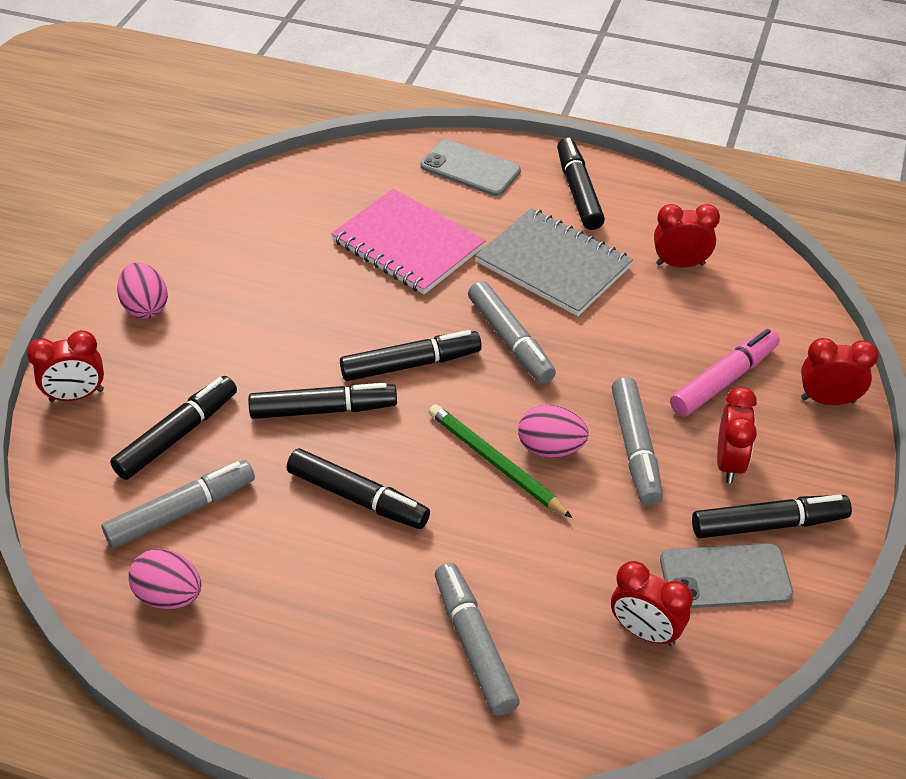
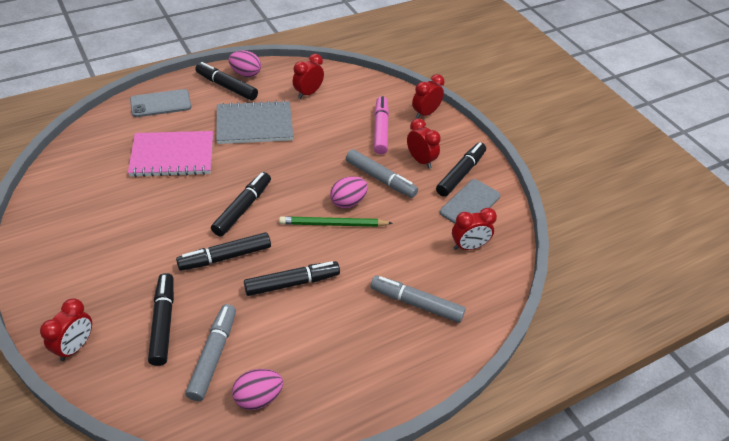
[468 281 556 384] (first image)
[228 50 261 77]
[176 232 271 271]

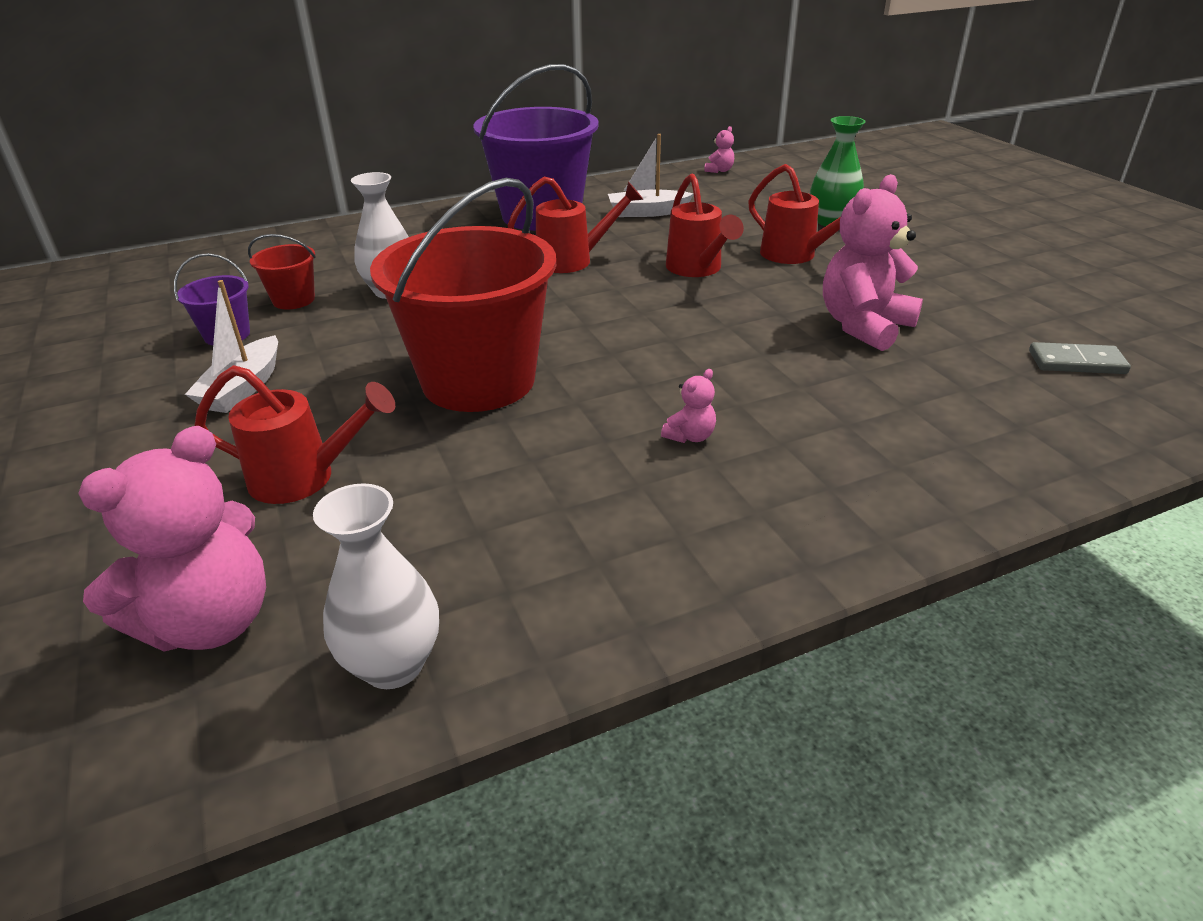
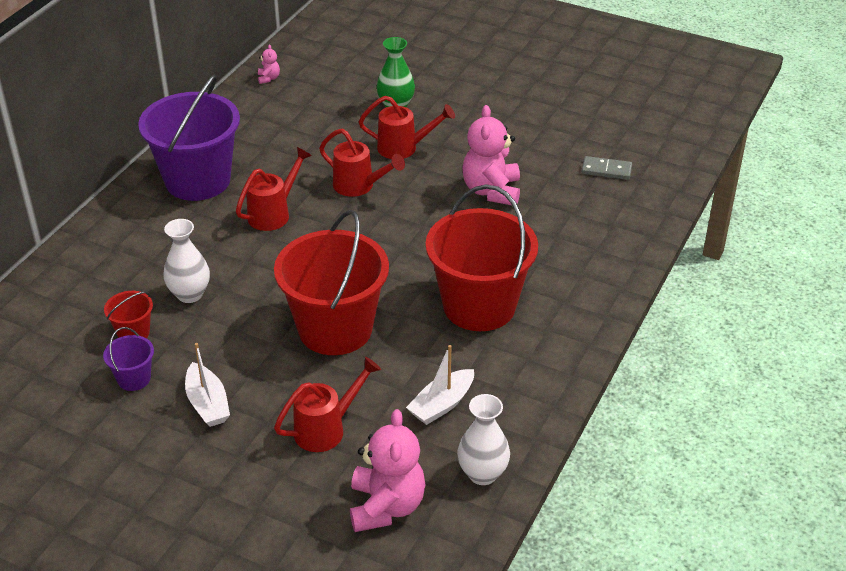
[406 345 474 425]
[426 185 538 331]
[582 156 632 180]

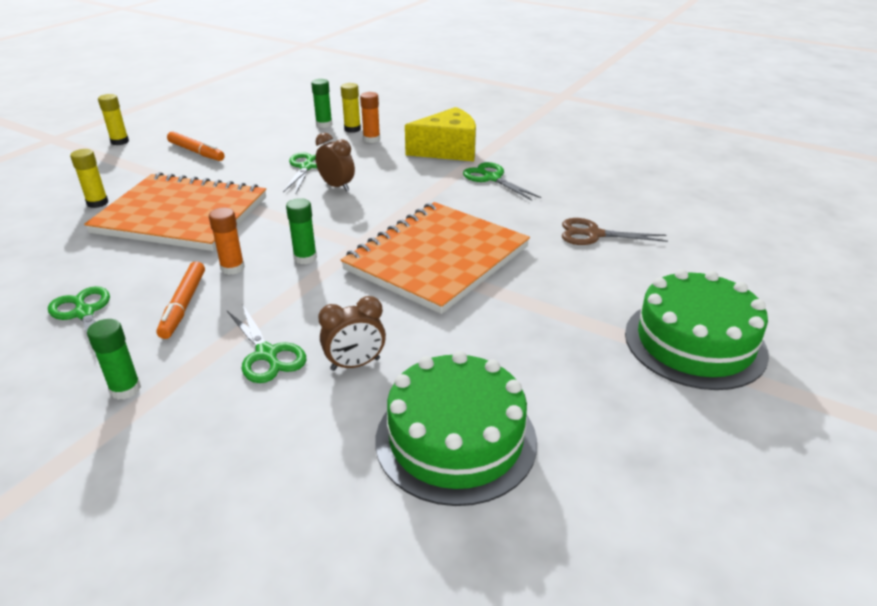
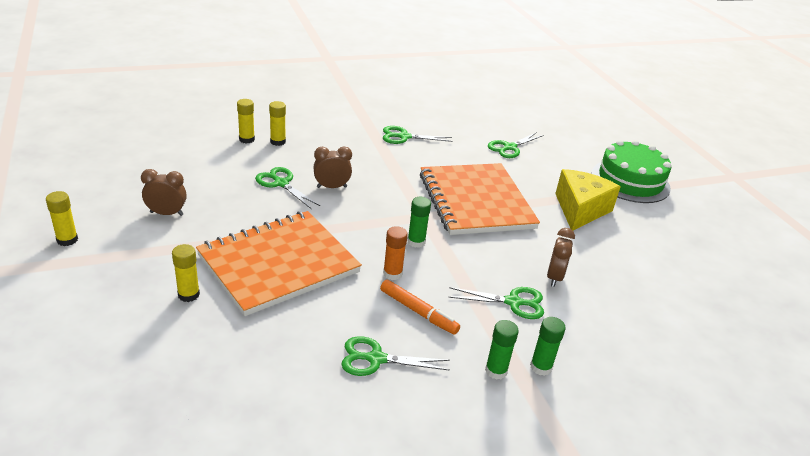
[375 351 537 506] (first image)
[530 317 566 376]
[555 169 621 231]
[141 169 187 216]
[269 101 286 146]
[488 132 544 158]

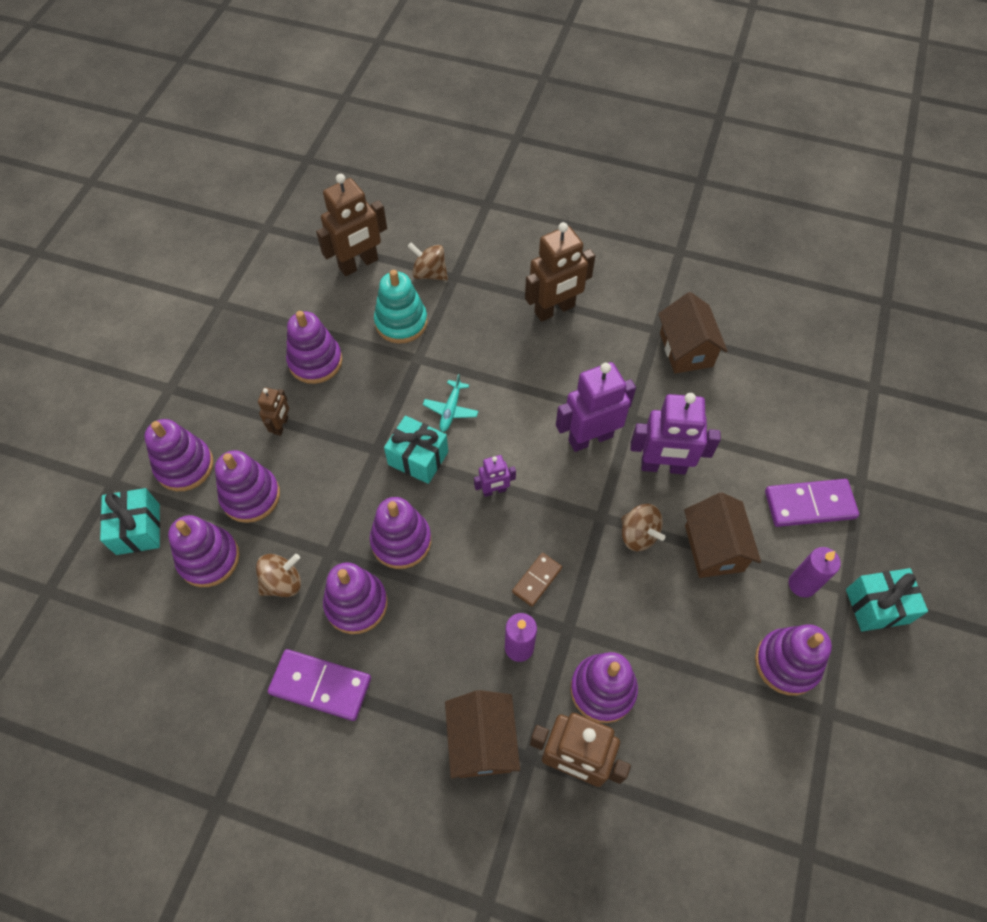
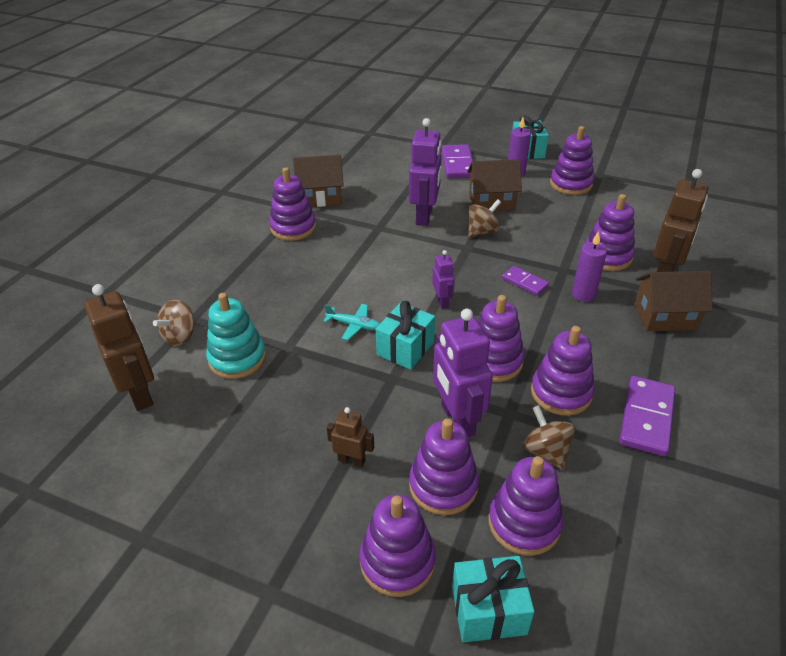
[525 222 595 322] (first image)
[269 167 316 241]
[433 309 493 437]
[502 266 549 296]

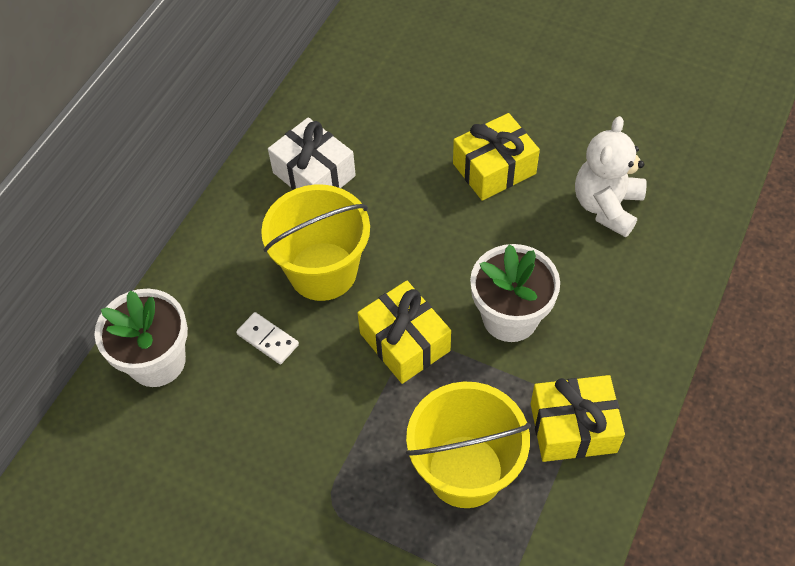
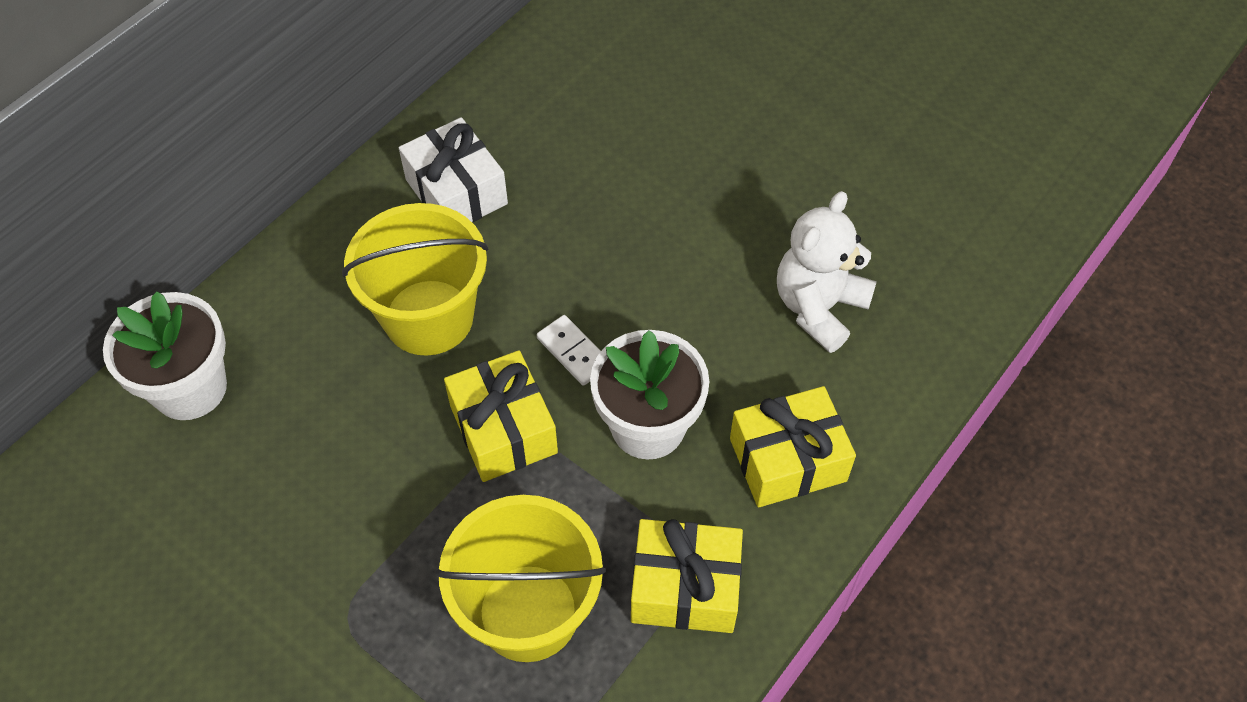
[537 315 601 386]
[730 386 856 507]

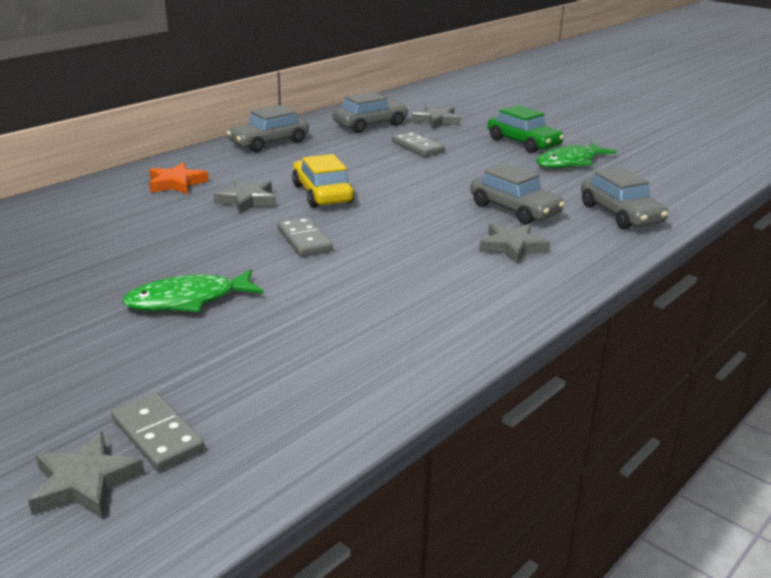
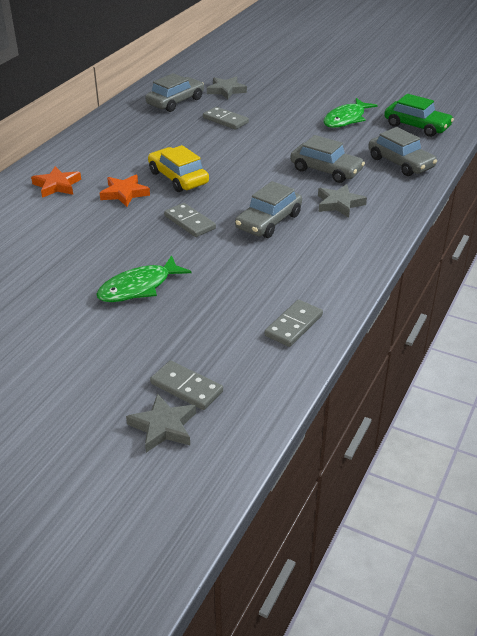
[264 300 323 347]
[235 181 302 238]
[384 94 454 137]
[100 174 150 207]

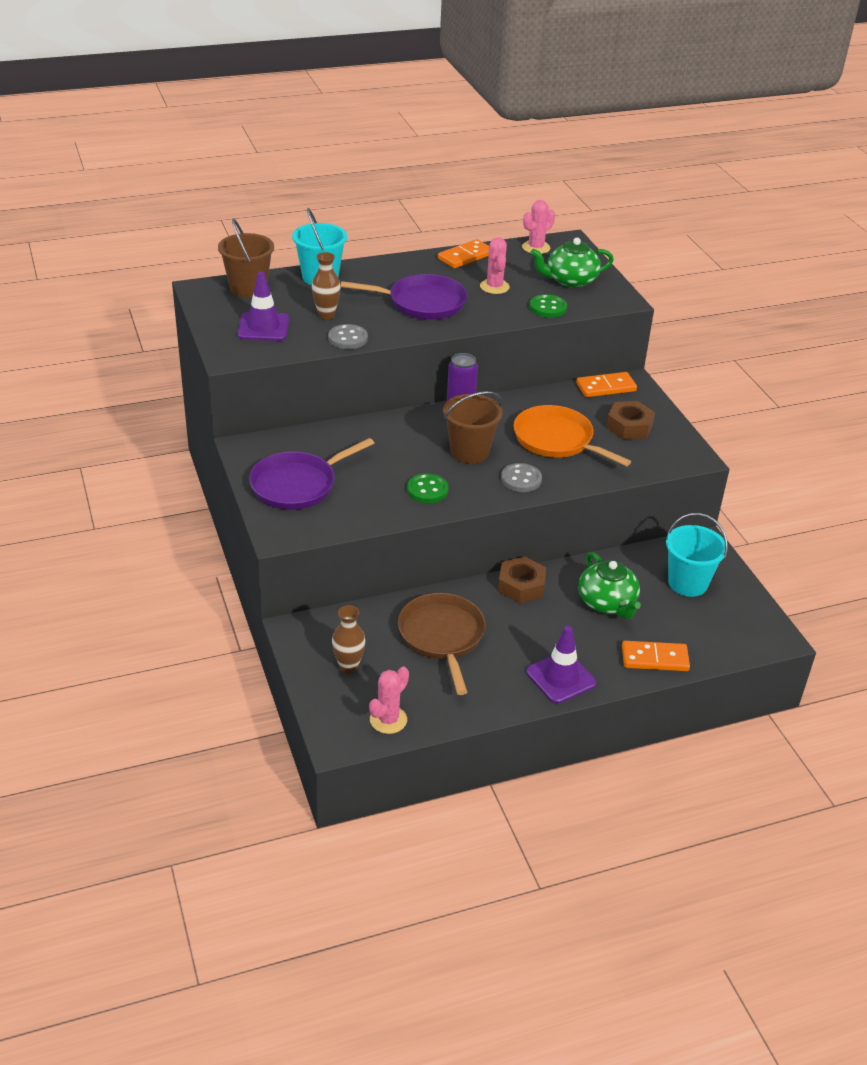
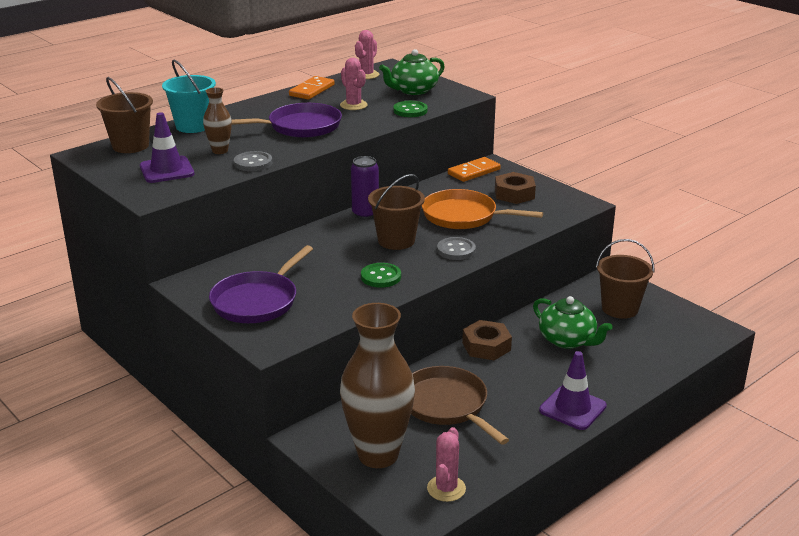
[622 641 690 671] (first image)
[596 239 654 319]
[340 303 415 468]

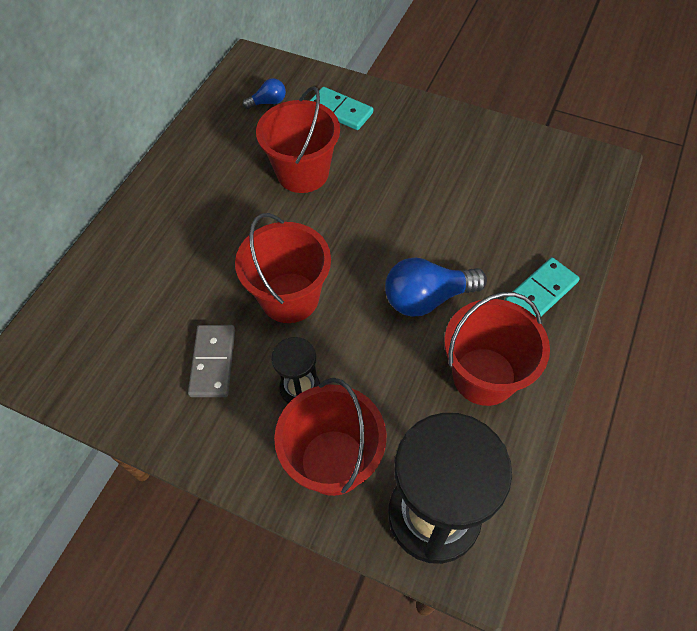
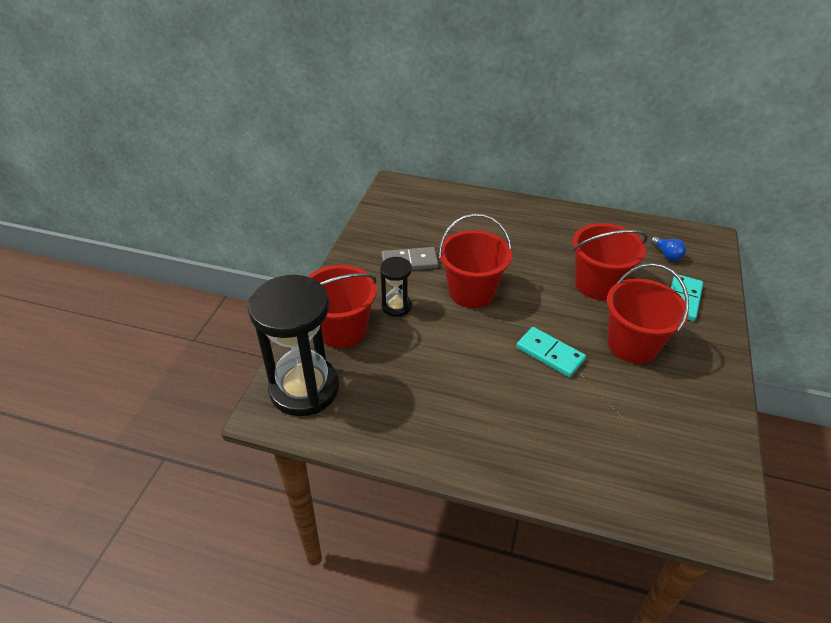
[385 258 487 317] (first image)
[607 263 689 364]
[516 327 586 377]

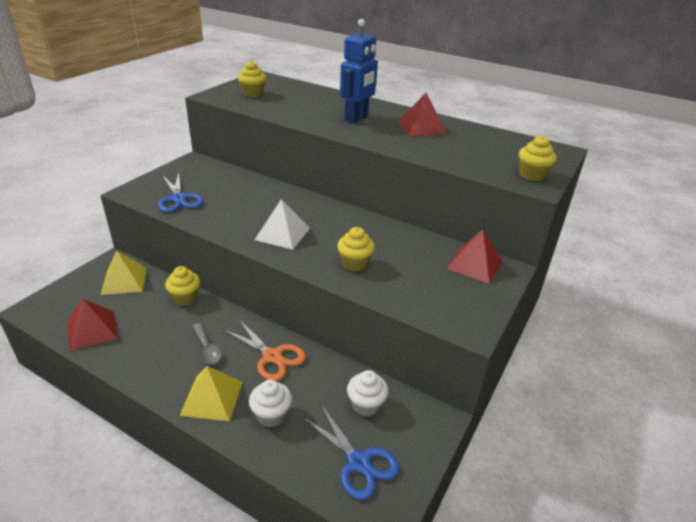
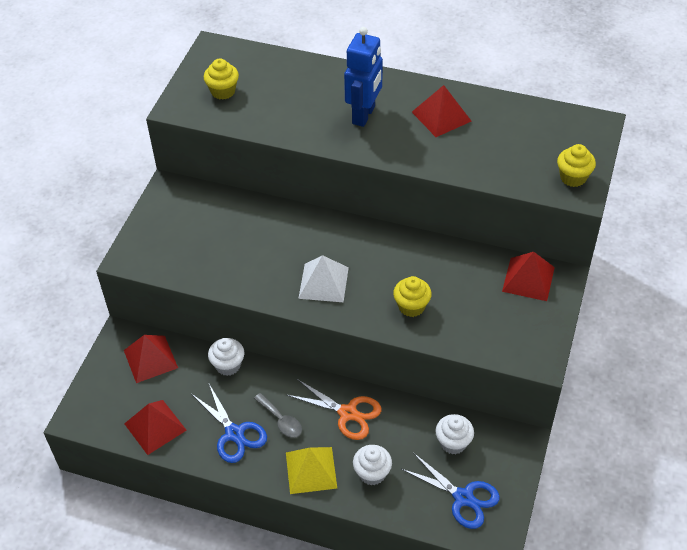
[192 384 267 463]
[124 335 178 383]
[208 338 244 376]

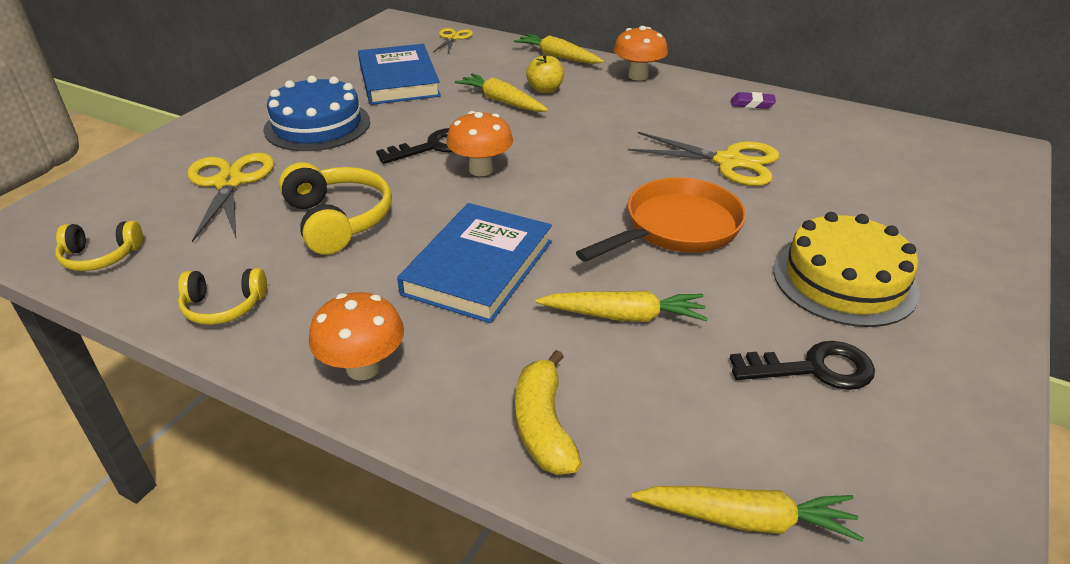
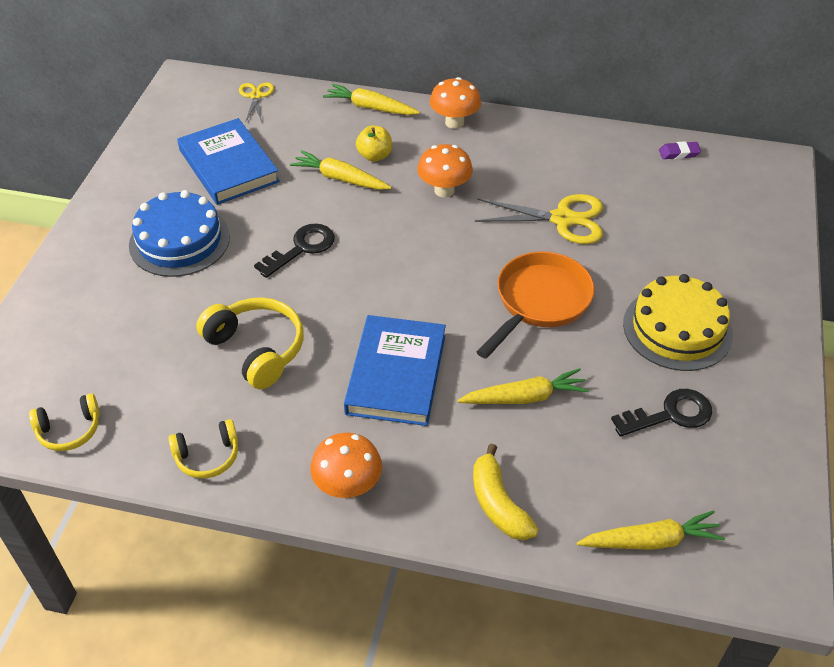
[187 153 274 242] (first image)
[417 144 473 197]
[659 141 701 159]

